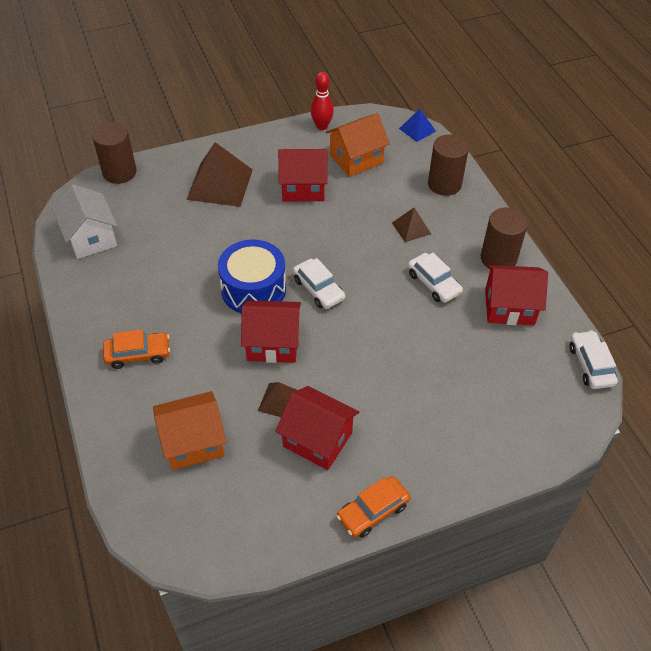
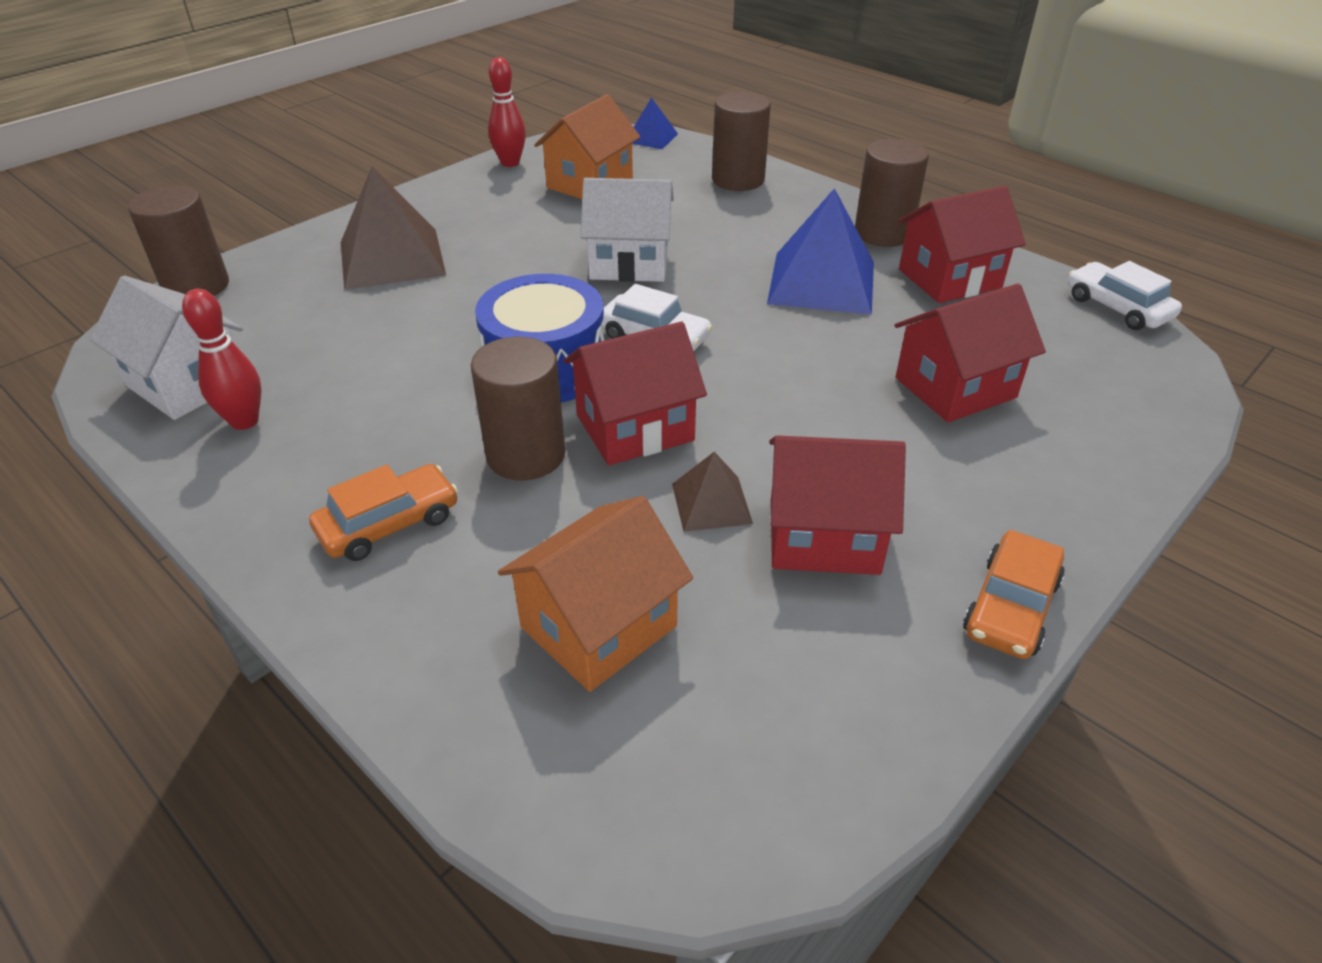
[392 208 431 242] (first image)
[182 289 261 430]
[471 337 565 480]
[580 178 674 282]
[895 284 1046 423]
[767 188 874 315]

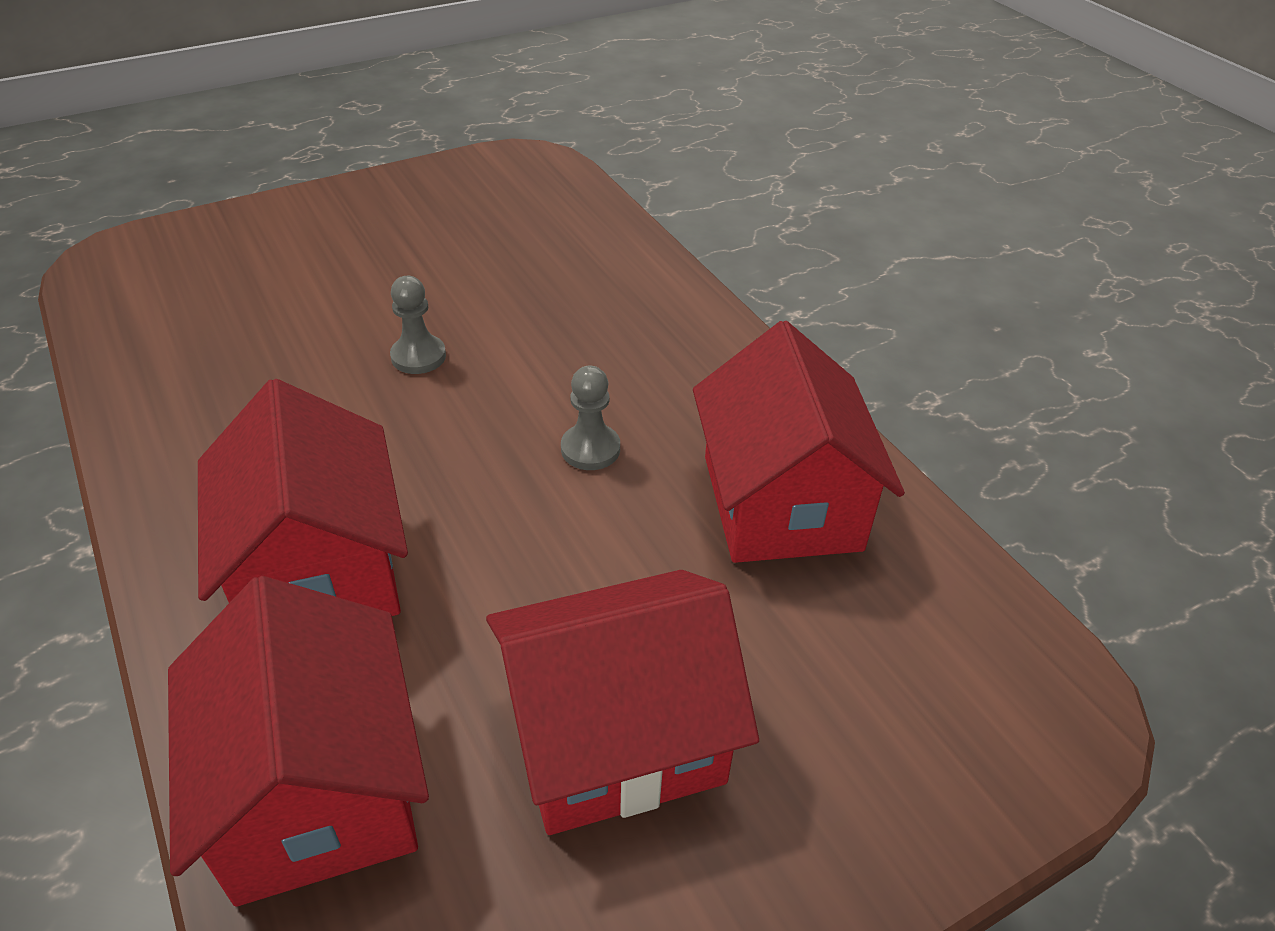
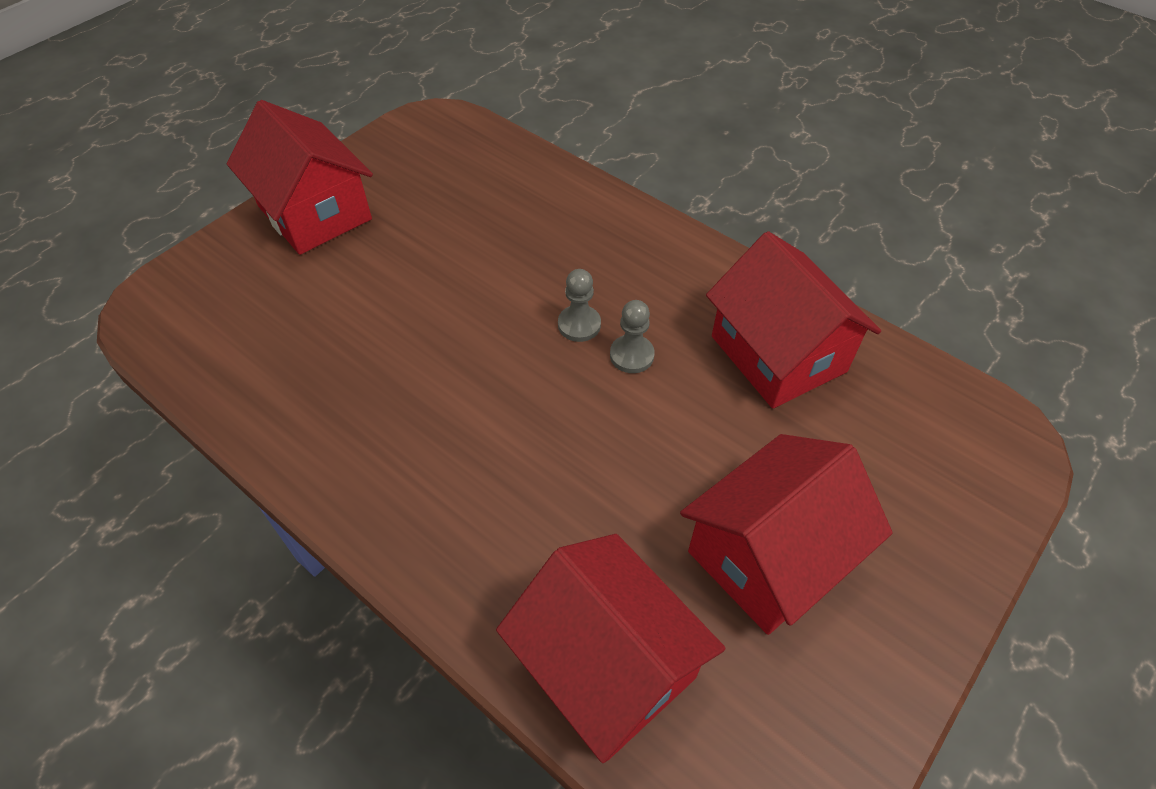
[227 100 373 255]
[558 269 601 342]

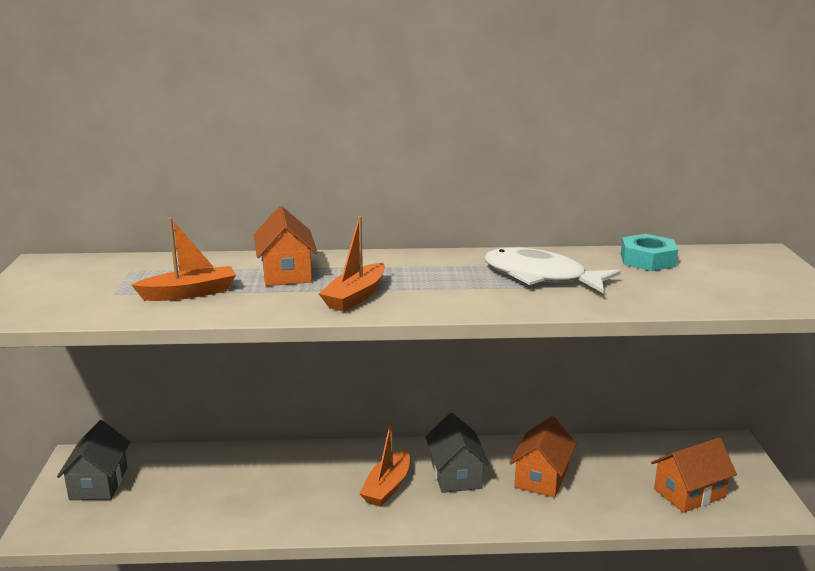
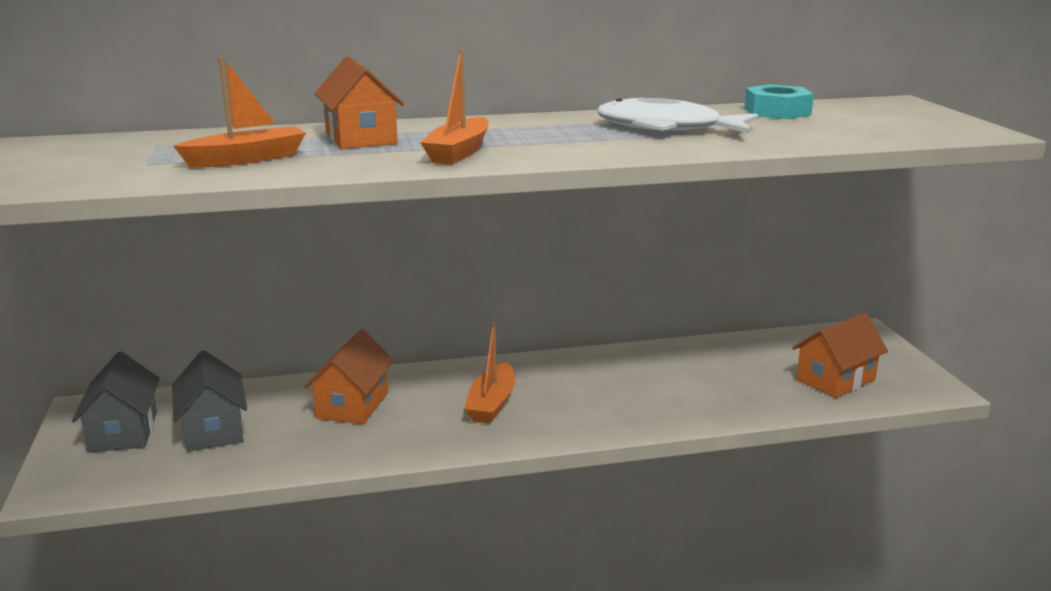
[172 350 247 452]
[304 329 394 424]

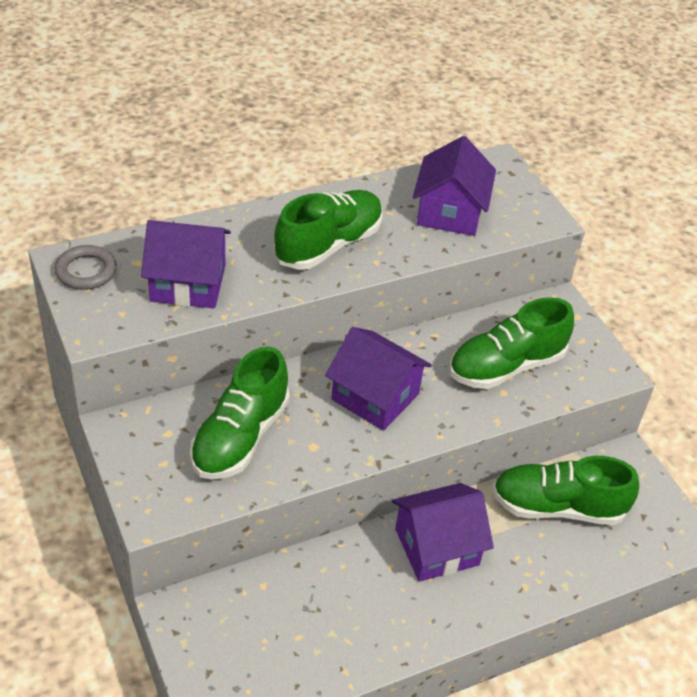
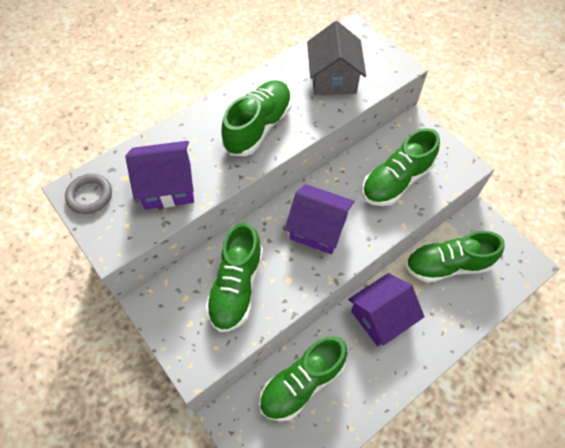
[259 336 348 421]
[307 21 366 95]

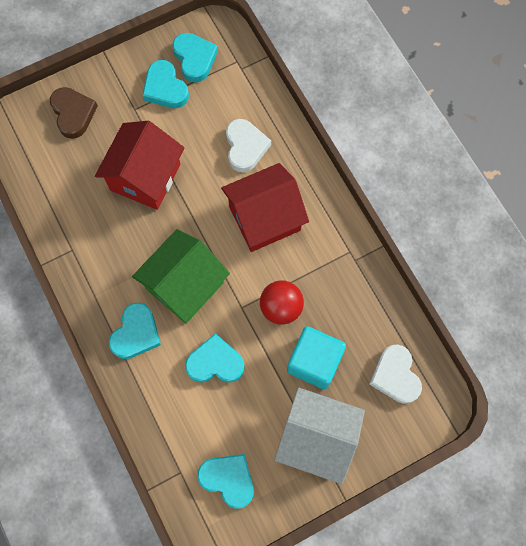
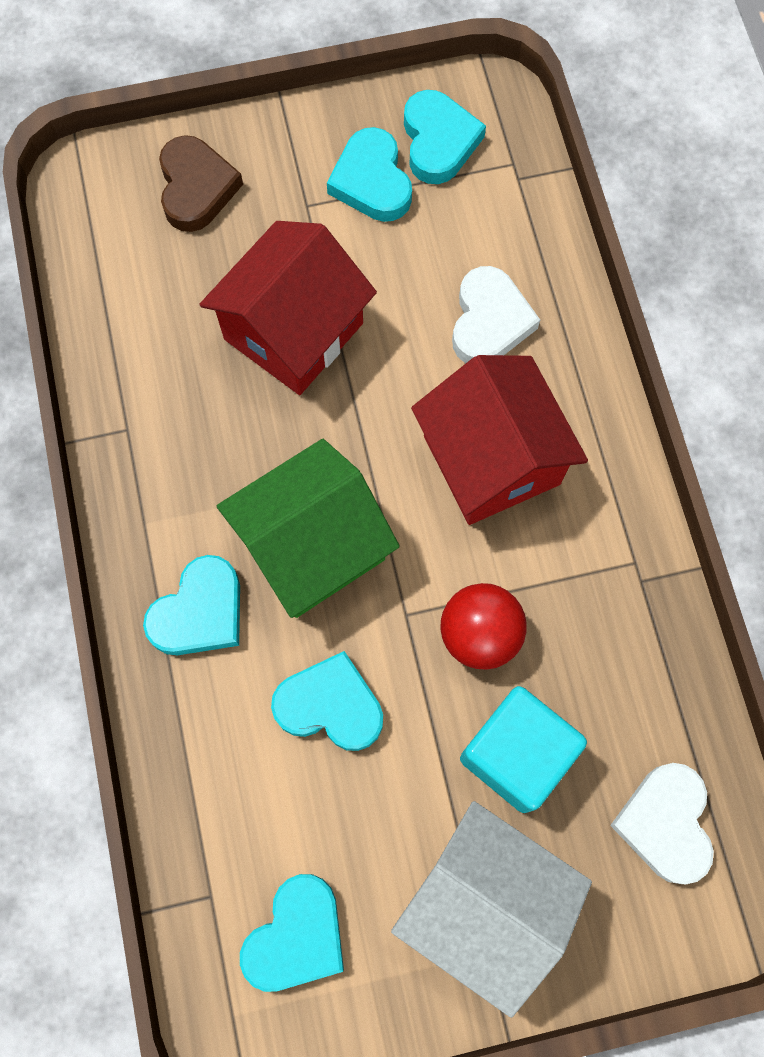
[240 874 344 992]
[411 355 588 525]

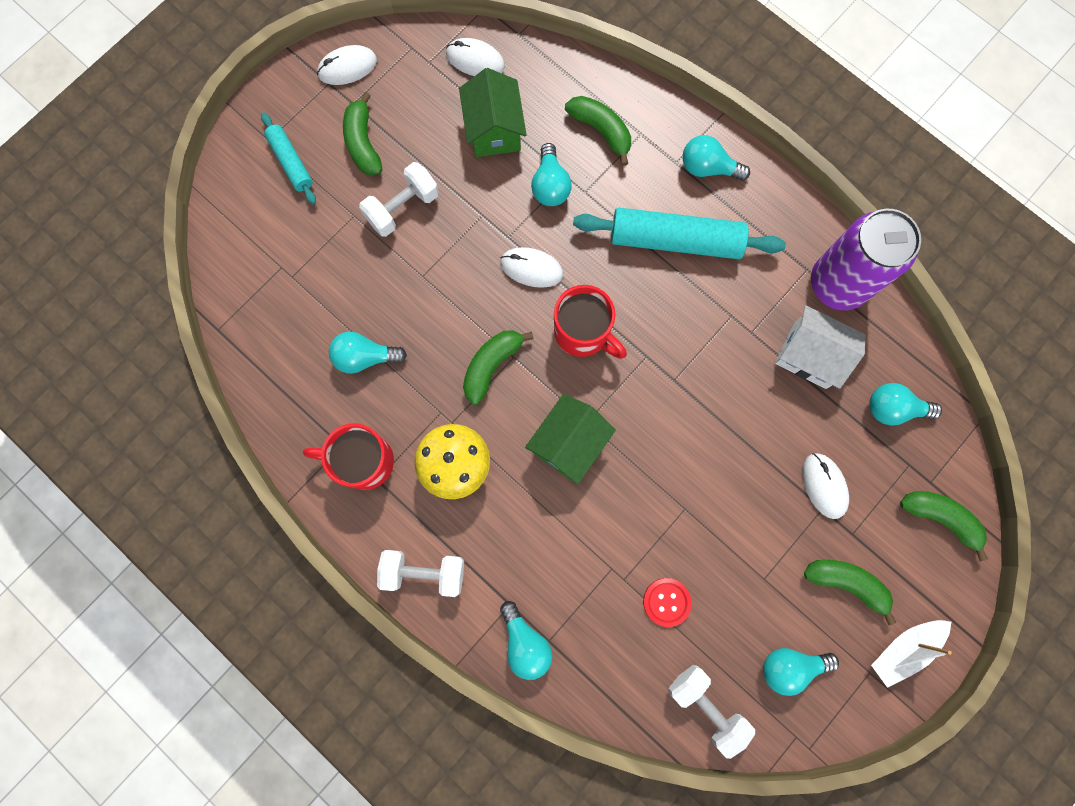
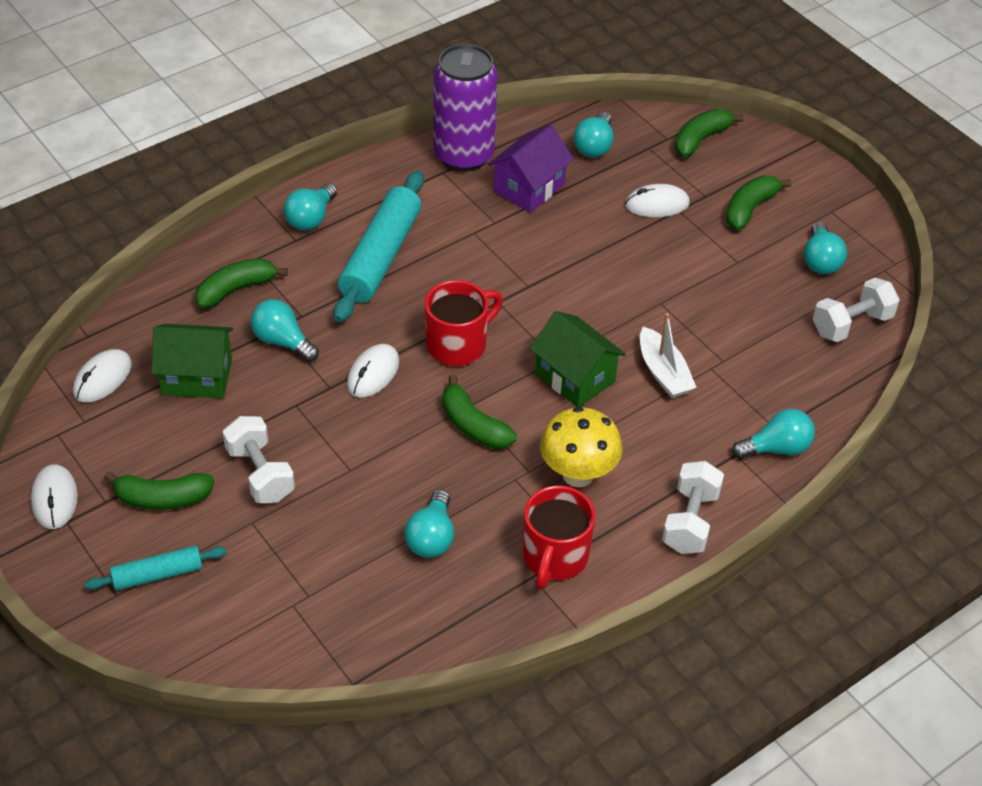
[643 578 692 627] (first image)
[640 313 697 398]
[488 125 574 213]
[251 299 319 362]

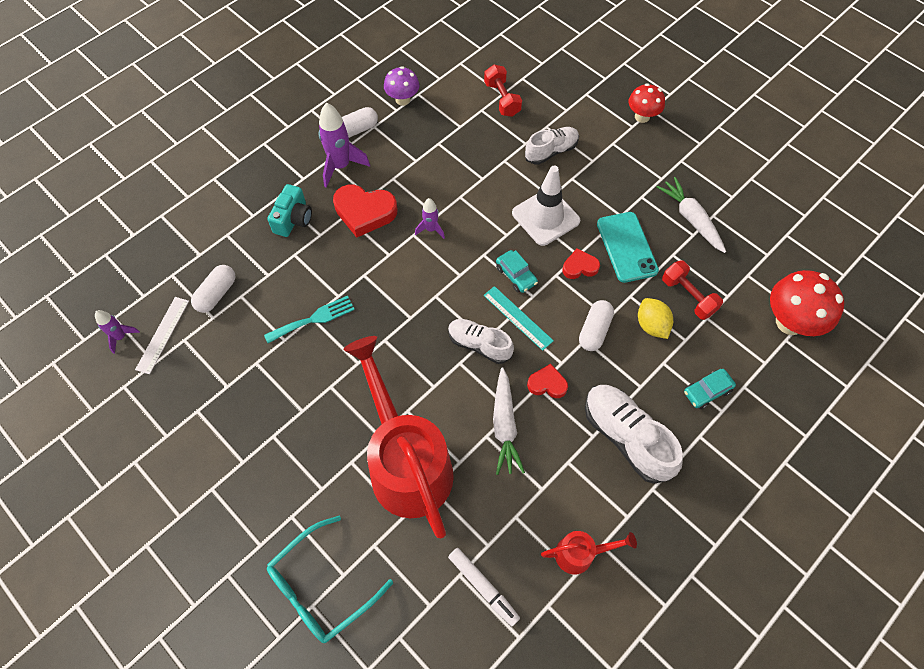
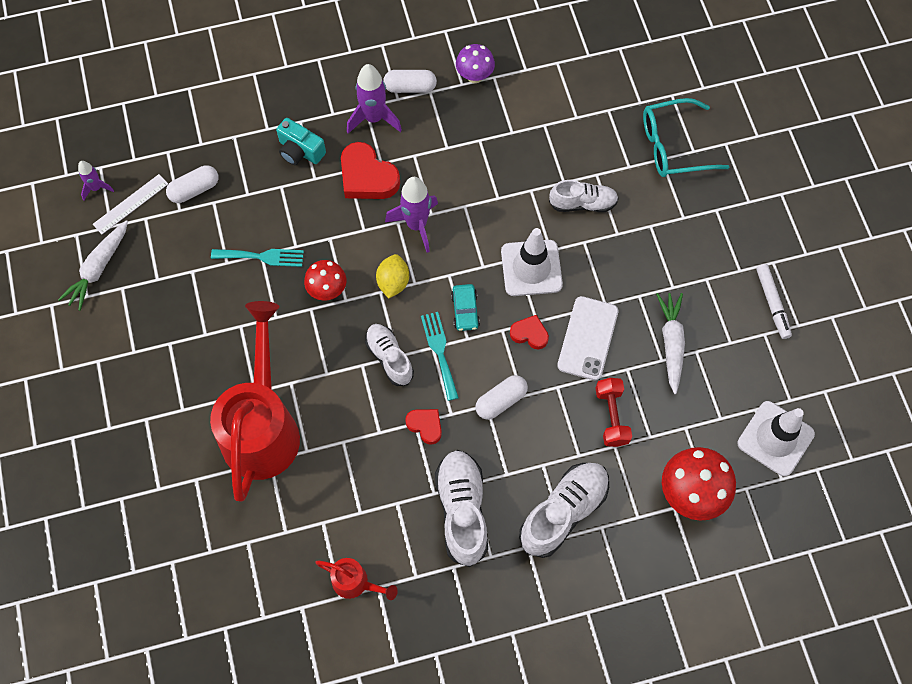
[484 65 522 117] (first image)
[738 401 815 476]
[643 98 729 177]
[756 264 792 339]
[58 220 128 311]
[304 260 346 301]
[376 254 409 298]
[421 312 459 401]
[519 463 609 558]
[557 296 618 380]
[276 118 326 165]
[385 177 438 253]

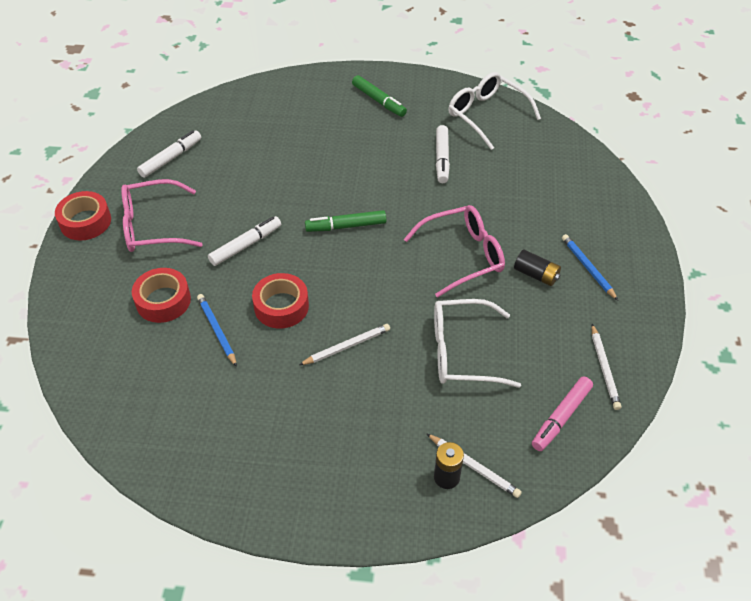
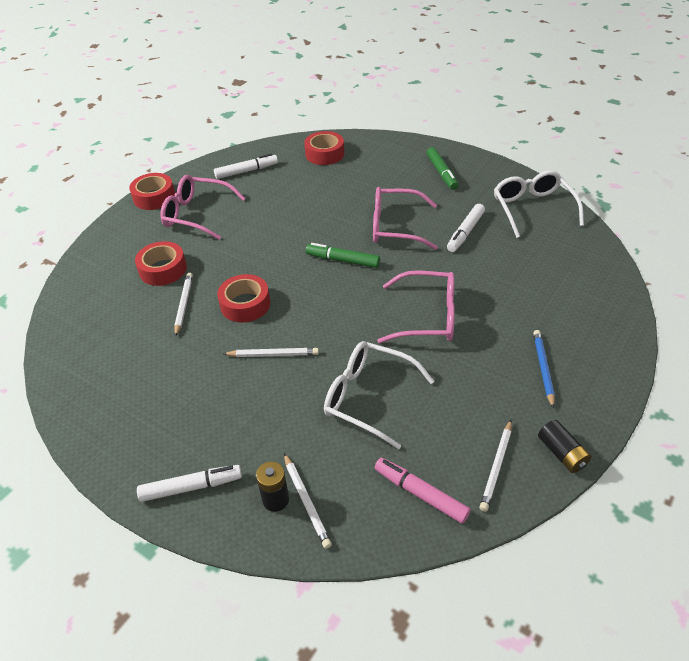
[304 131 344 165]
[373 187 438 250]
[137 465 242 502]
[538 420 592 473]
[174 273 193 337]
[375 458 471 524]

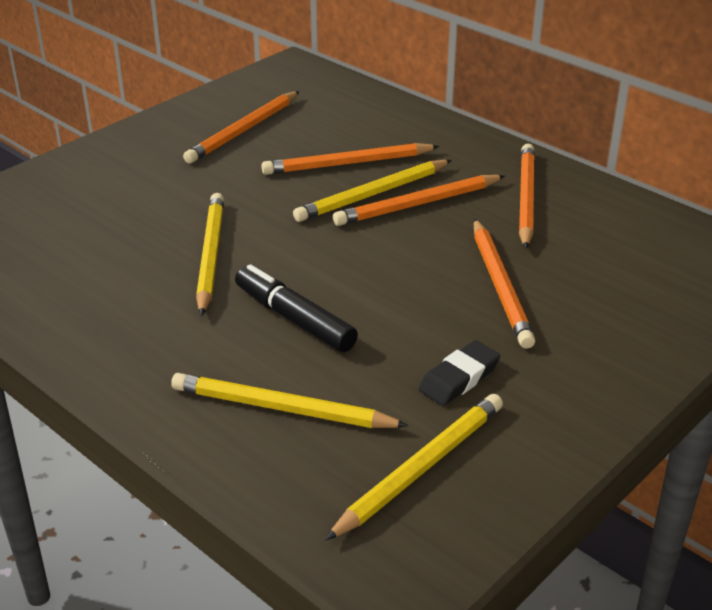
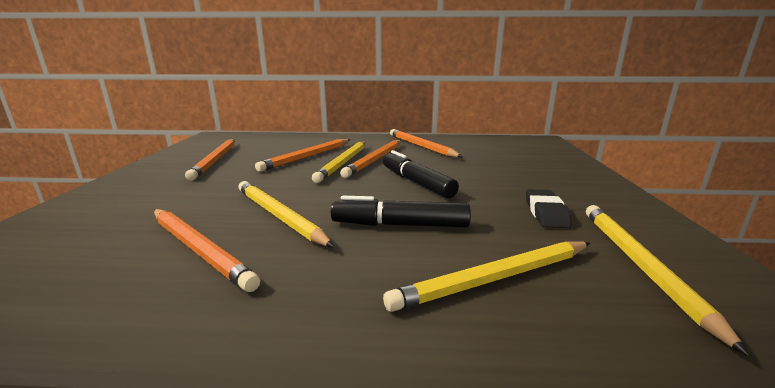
[383 150 459 198]
[154 209 260 292]

